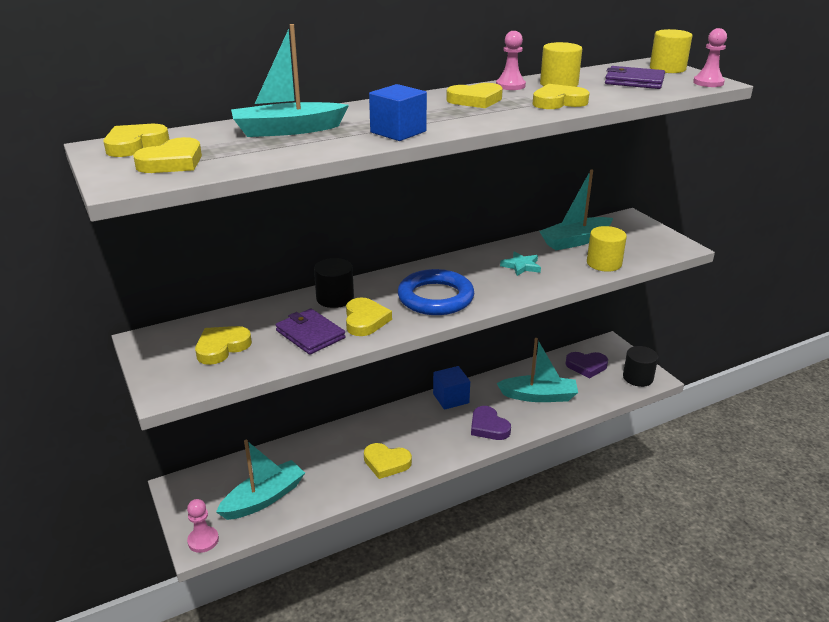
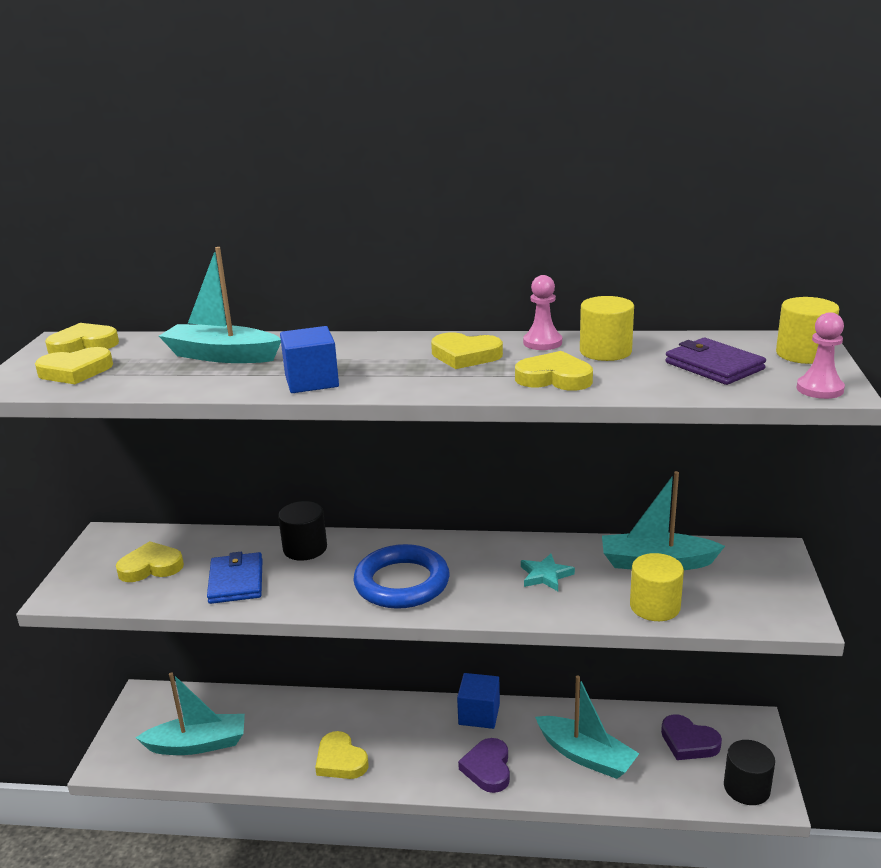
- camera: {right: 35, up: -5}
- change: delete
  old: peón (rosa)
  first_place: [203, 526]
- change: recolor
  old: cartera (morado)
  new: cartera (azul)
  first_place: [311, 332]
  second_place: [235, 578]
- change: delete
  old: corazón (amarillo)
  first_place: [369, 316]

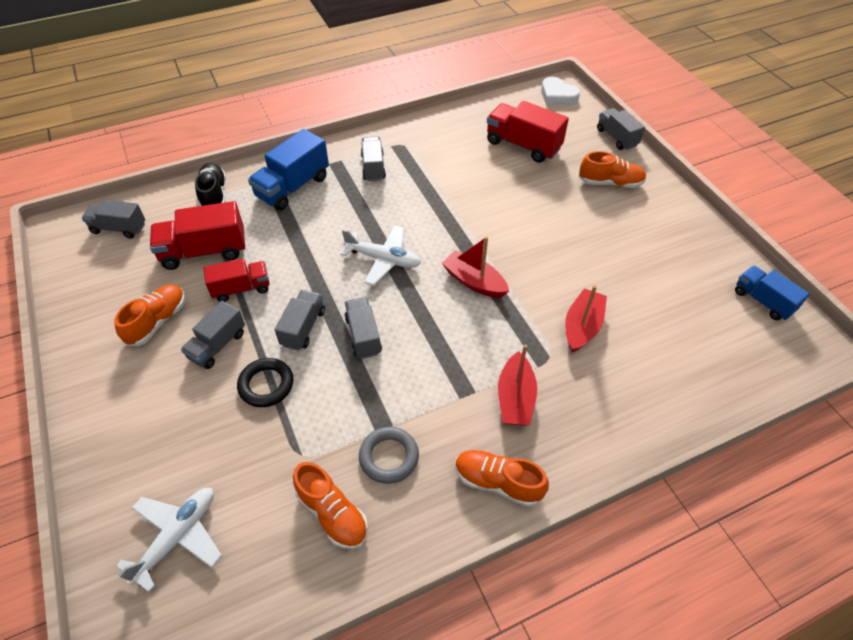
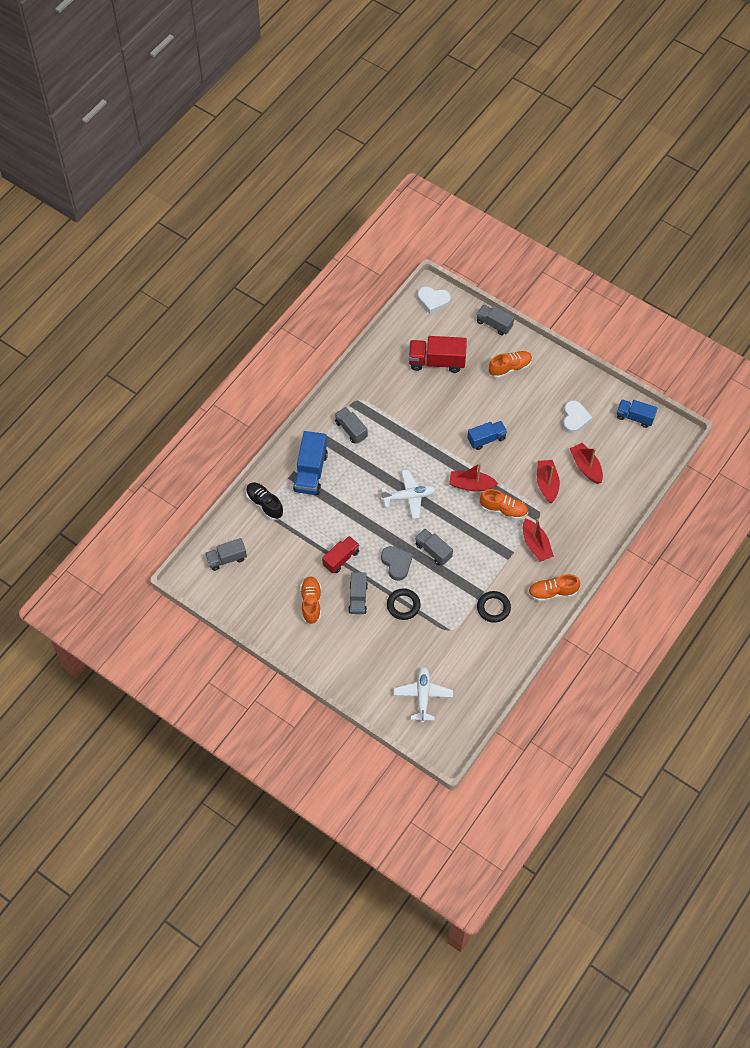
- camera: {right: -30, up: 10}
- change: delete
  old: camión (rojo)
  first_place: [197, 235]
- change: replace
  old: camión (gris)
  new: corazón (gris)
  first_place: [300, 320]
  second_place: [397, 563]
- change: move
  old: zapato (naranja)
  first_place: [330, 505]
  second_place: [504, 504]
- change: recolor
  old: anillo (gris)
  new: anillo (negro)
  first_place: [389, 455]
  second_place: [494, 607]
- change: insert
  new: camión (azul)
  second_place: [487, 435]
- change: insert
  new: corazón (blanco)
  second_place: [578, 417]
- change: insert
  new: barco (rojo)
  second_place: [586, 463]

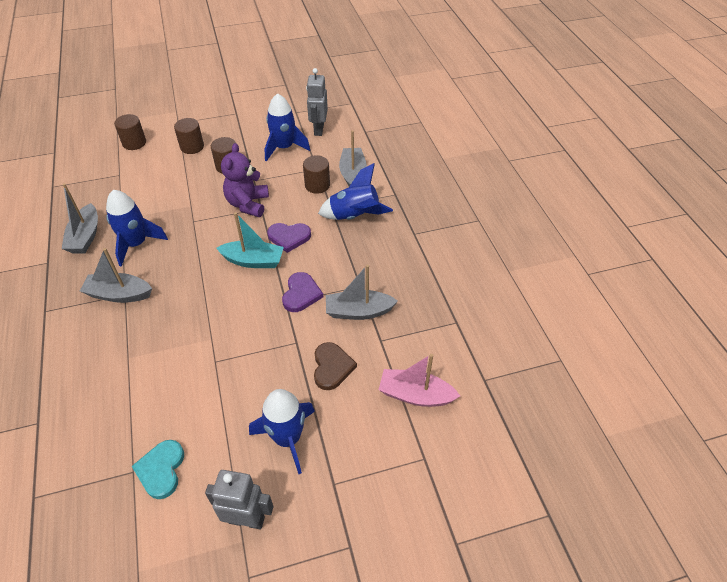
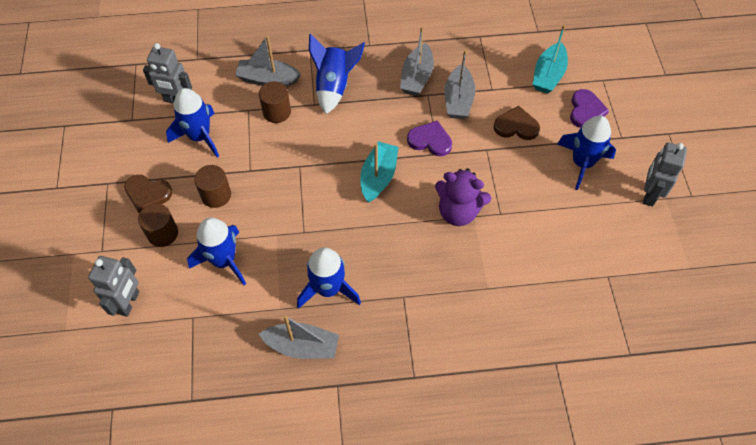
- camera: {right: -80, up: 10}
- change: move
  old: barco (gris)
  first_place: [116, 275]
  second_place: [417, 61]
- change: replace
  old: cilindro (marrón)
  new: robot (gris)
  first_place: [130, 132]
  second_place: [113, 286]
- change: delete
  old: corazón (turquesa)
  first_place: [158, 469]
- change: move
  old: osito (morado)
  first_place: [245, 180]
  second_place: [463, 197]
- change: move
  old: corazón (morado)
  first_place: [289, 238]
  second_place: [589, 108]
- change: recolor
  old: barco (rosa)
  new: barco (turquesa)
  first_place: [419, 380]
  second_place: [550, 59]
- change: insert
  new: corazón (marrón)
  second_place: [148, 194]
- change: insert
  new: cohete (azul)
  second_place: [216, 251]

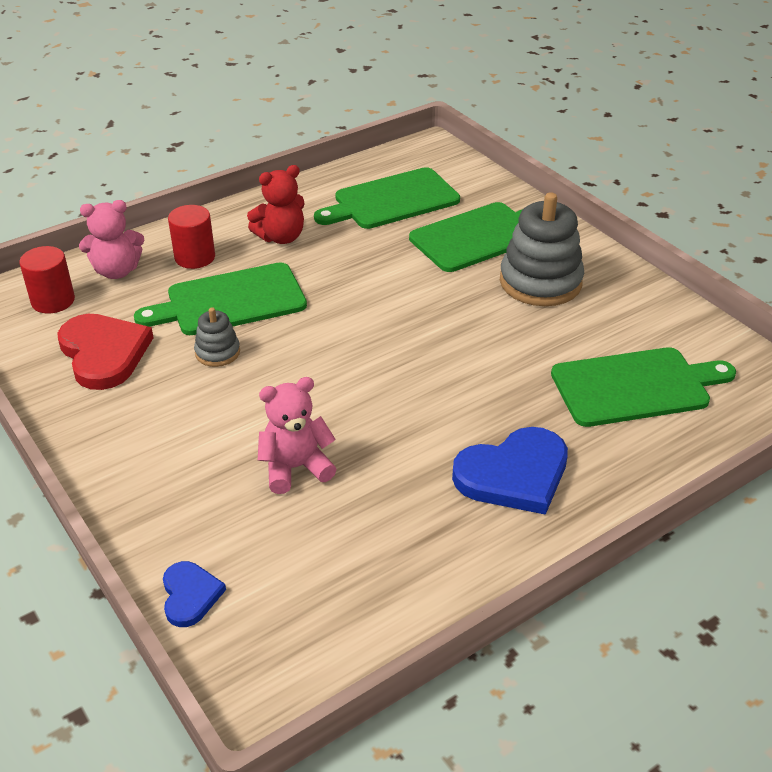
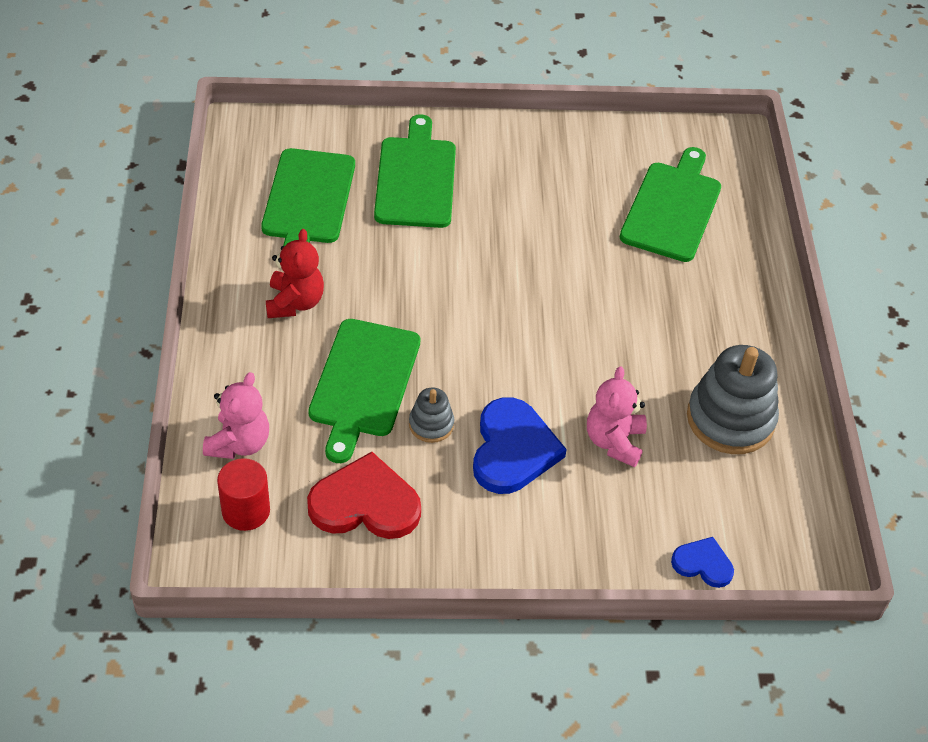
- camera: {right: -60, up: 10}
- change: delete
  old: cilindro (rojo)
  first_place: [191, 237]
- change: move
  old: corazón (azul)
  first_place: [510, 471]
  second_place: [520, 445]
- change: move
  old: juguete apilable (gris)
  first_place: [542, 249]
  second_place: [733, 399]

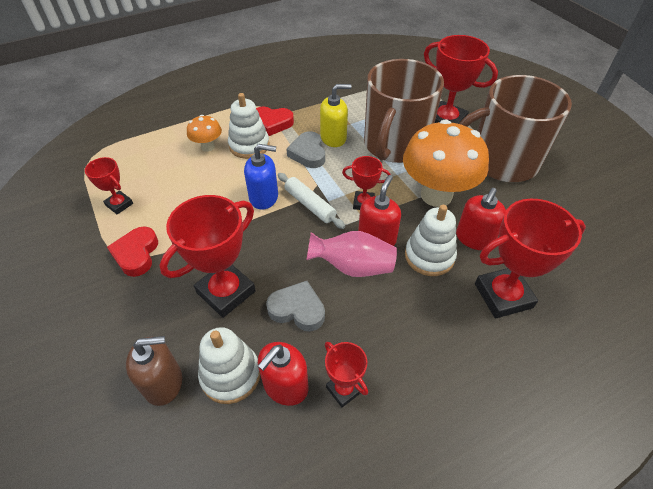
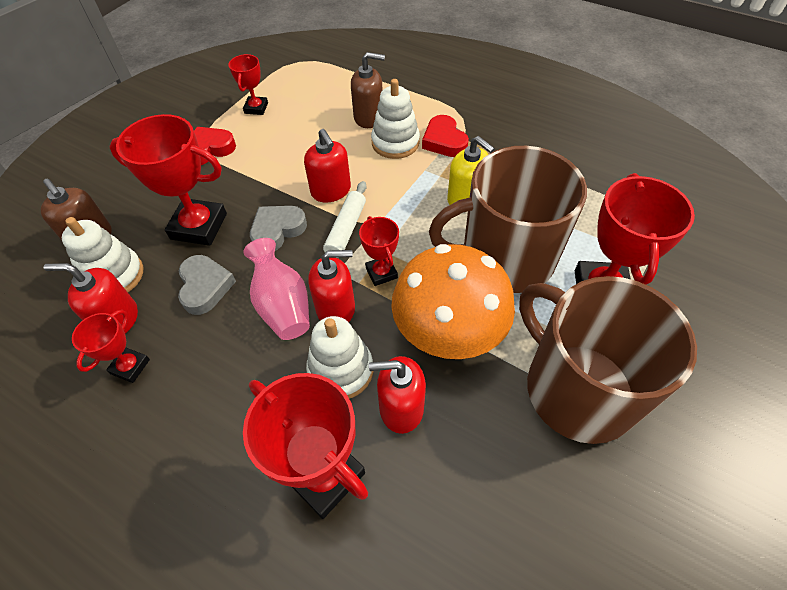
- camera: {right: 60, up: 5}
- change: replace
  old: seta (naranja)
  new: dispensador de jabón (marrón)
  first_place: [204, 133]
  second_place: [368, 90]
- change: recolor
  old: dispensador de jabón (azul)
  new: dispensador de jabón (rojo)
  first_place: [261, 177]
  second_place: [327, 165]
- change: move
  old: corazón (gris)
  first_place: [305, 149]
  second_place: [278, 228]

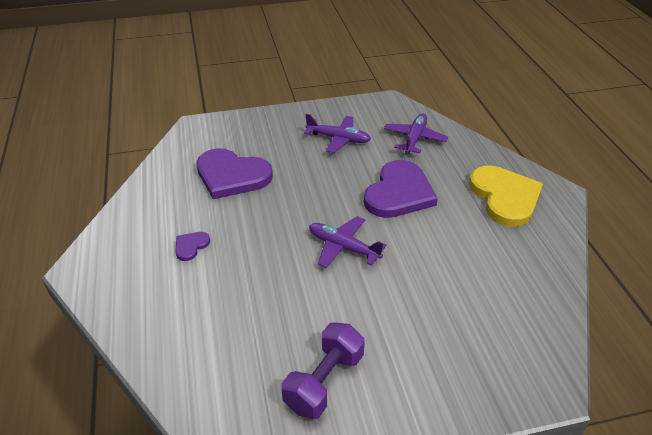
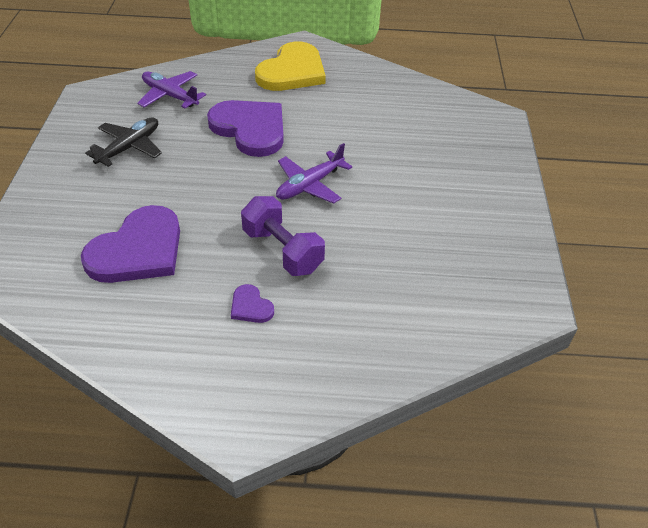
- camera: {right: -75, up: 5}
- change: move
  old: mancuerna (morado)
  first_place: [323, 370]
  second_place: [283, 236]
- change: recolor
  old: avión (morado)
  new: avión (negro)
  first_place: [337, 133]
  second_place: [123, 142]
- change: rotate
  old: corazón (amarillo)
  first_place: [506, 196]
  second_place: [290, 66]
  degrees: 120

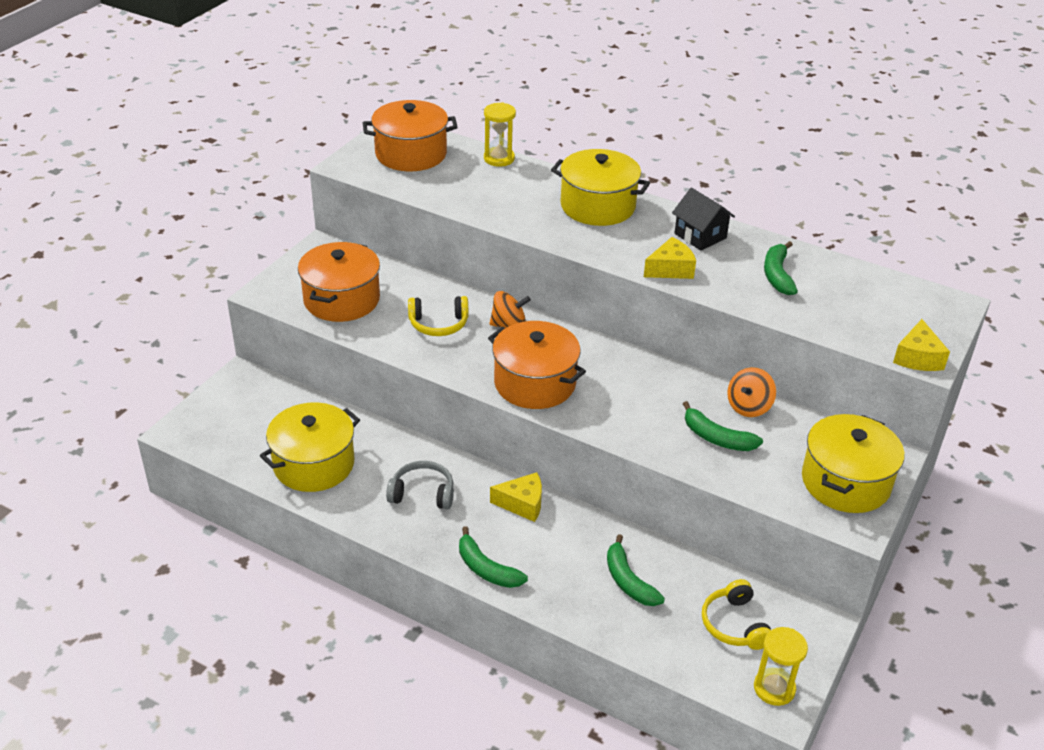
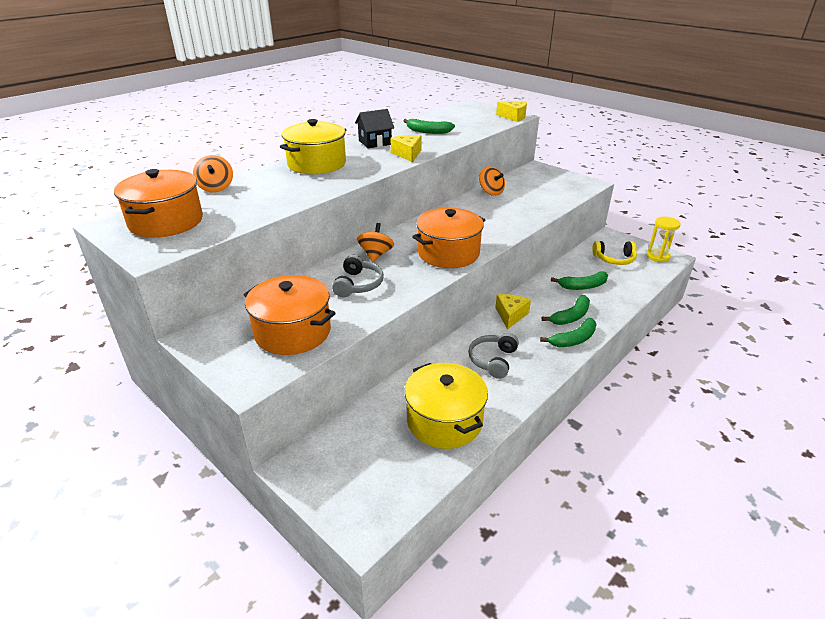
- camera: {right: -75, up: -5}
- change: recolor
  old: auriculares (amarillo)
  new: auriculares (gris)
  first_place: [438, 316]
  second_place: [358, 276]
- change: replace
  old: reloj de arena (amarillo)
  new: peonza (naranja)
  first_place: [500, 134]
  second_place: [213, 173]
- change: move
  old: plátano (verde)
  first_place: [723, 426]
  second_place: [566, 310]
- change: delete
  old: olla (amarillo)
  first_place: [853, 463]

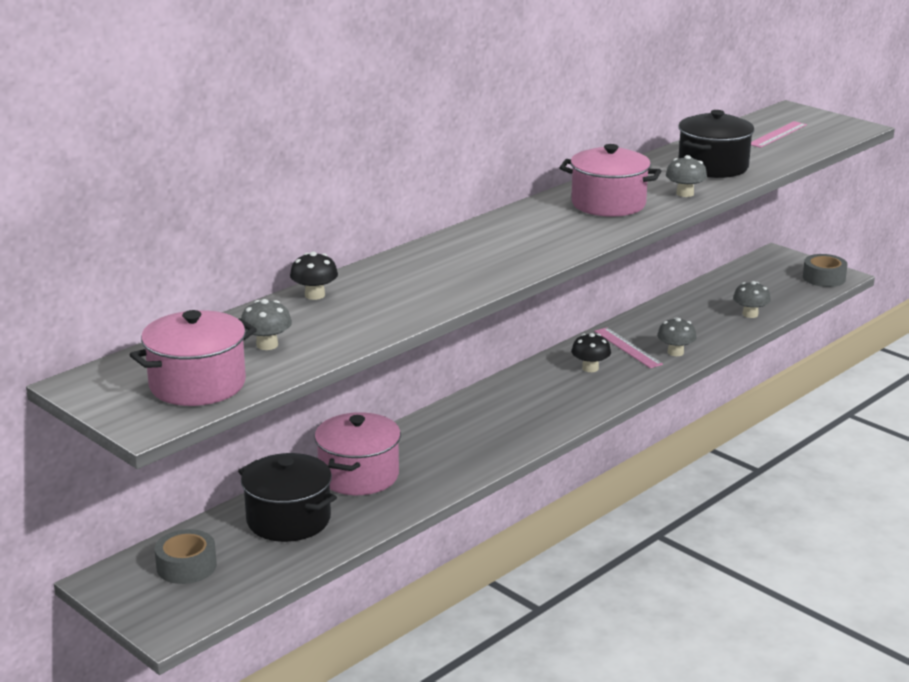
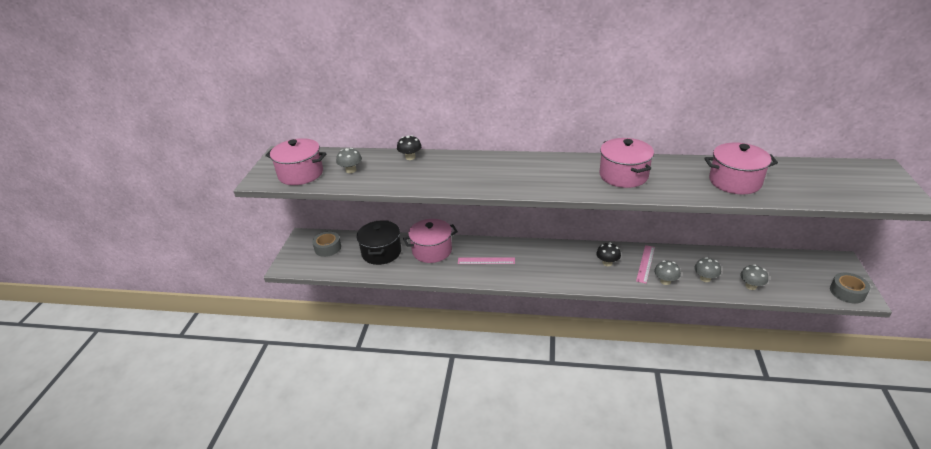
- camera: {right: 55, up: 10}
- change: move
  old: seta (gris)
  first_place: [686, 176]
  second_place: [707, 269]
- change: recolor
  old: olla (negro)
  new: olla (rosa)
  first_place: [716, 144]
  second_place: [741, 168]
- change: move
  old: regla (rosa)
  first_place: [779, 134]
  second_place: [486, 261]

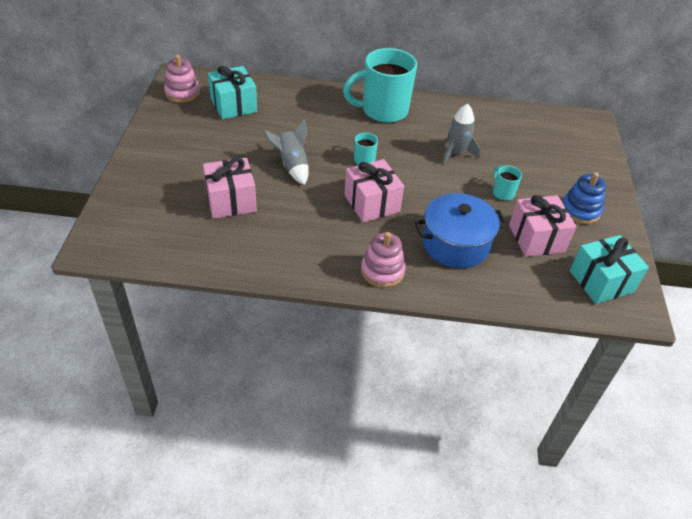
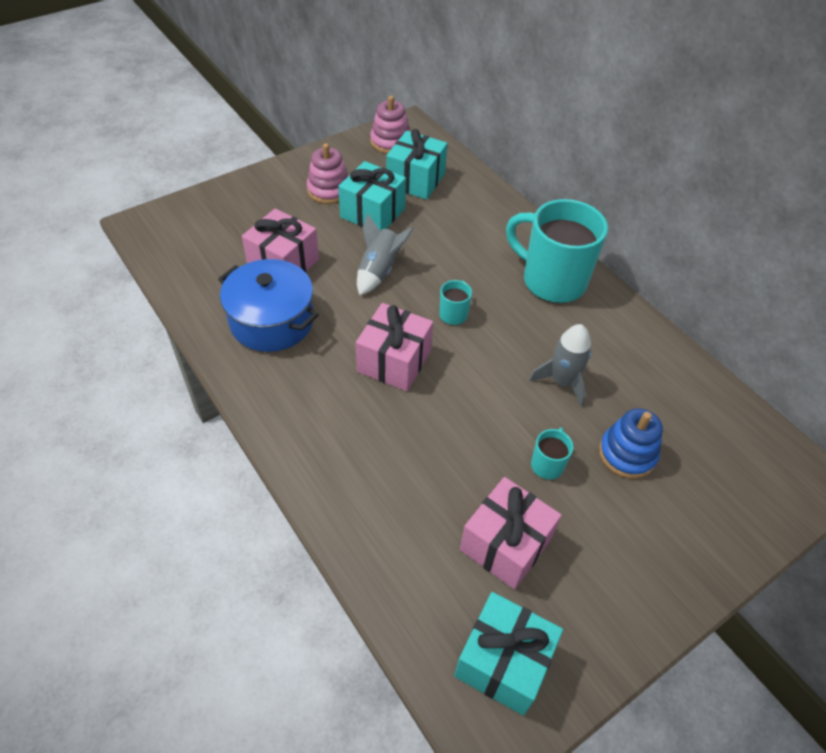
- camera: {right: 50, up: 5}
- change: move
  old: juguete apilable (rosa)
  first_place: [383, 260]
  second_place: [327, 173]
- change: move
  old: olla (azul)
  first_place: [460, 230]
  second_place: [268, 305]
- change: move
  old: juguete apilable (azul)
  first_place: [584, 198]
  second_place: [631, 443]
- change: insert
  new: regalo (turquesa)
  second_place: [372, 196]

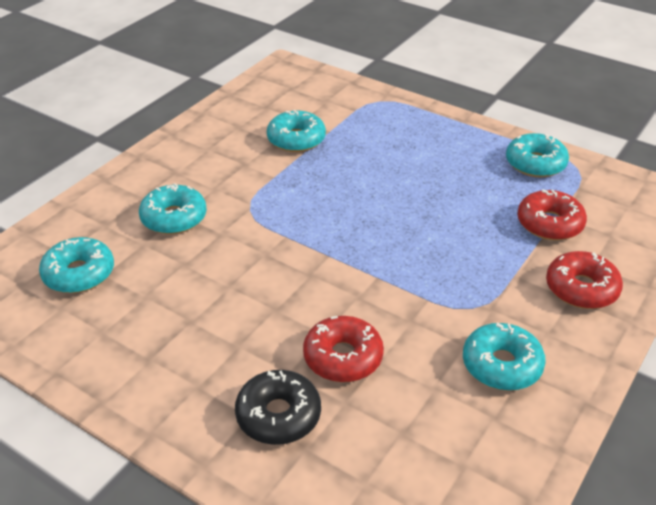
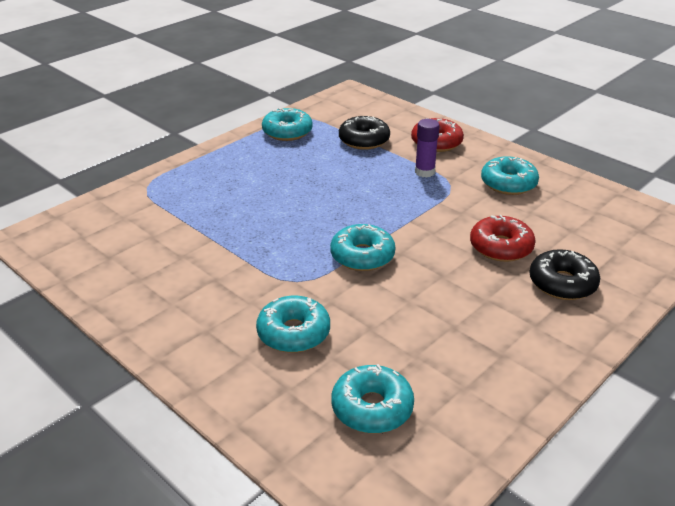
- camera: {right: -80, up: -5}
- change: move
  old: rosquilla (turquesa)
  first_place: [296, 131]
  second_place: [363, 247]
- change: recolor
  old: rosquilla (rojo)
  new: rosquilla (negro)
  first_place: [552, 214]
  second_place: [364, 133]
- change: insert
  new: barra de pegamento (morado)
  second_place: [427, 148]

